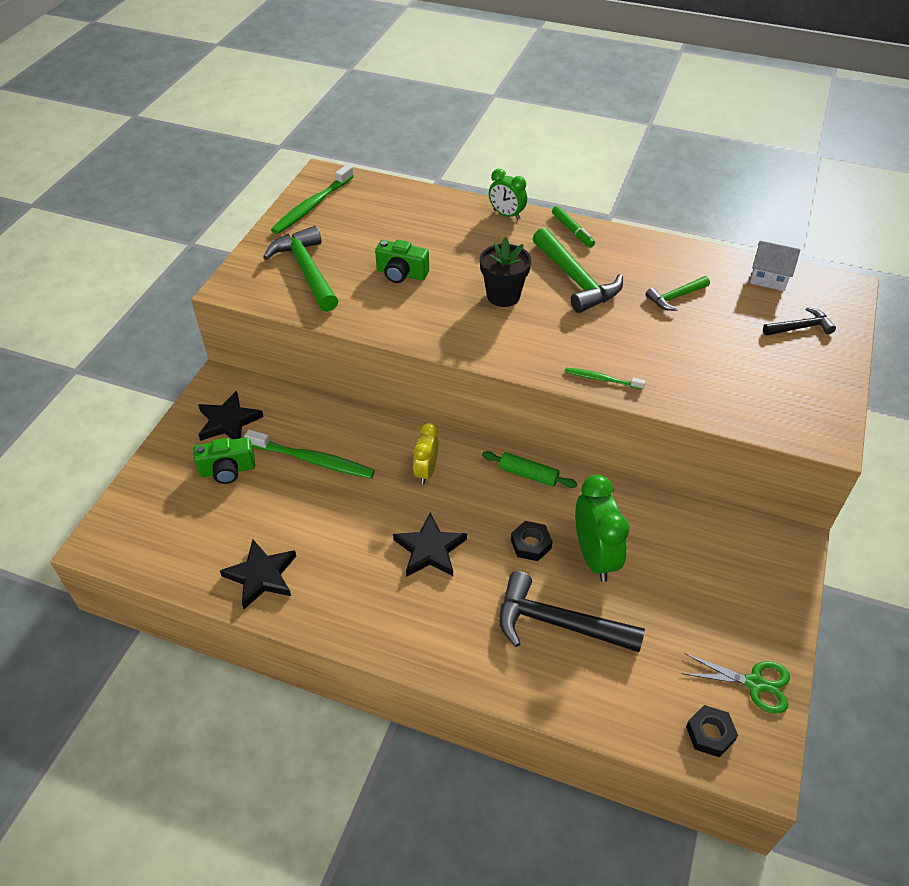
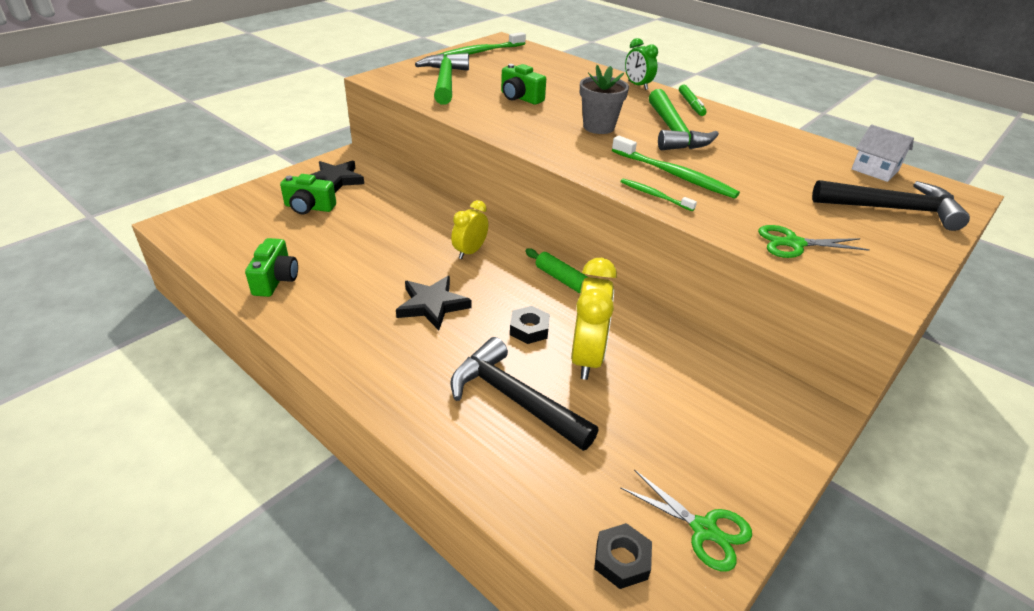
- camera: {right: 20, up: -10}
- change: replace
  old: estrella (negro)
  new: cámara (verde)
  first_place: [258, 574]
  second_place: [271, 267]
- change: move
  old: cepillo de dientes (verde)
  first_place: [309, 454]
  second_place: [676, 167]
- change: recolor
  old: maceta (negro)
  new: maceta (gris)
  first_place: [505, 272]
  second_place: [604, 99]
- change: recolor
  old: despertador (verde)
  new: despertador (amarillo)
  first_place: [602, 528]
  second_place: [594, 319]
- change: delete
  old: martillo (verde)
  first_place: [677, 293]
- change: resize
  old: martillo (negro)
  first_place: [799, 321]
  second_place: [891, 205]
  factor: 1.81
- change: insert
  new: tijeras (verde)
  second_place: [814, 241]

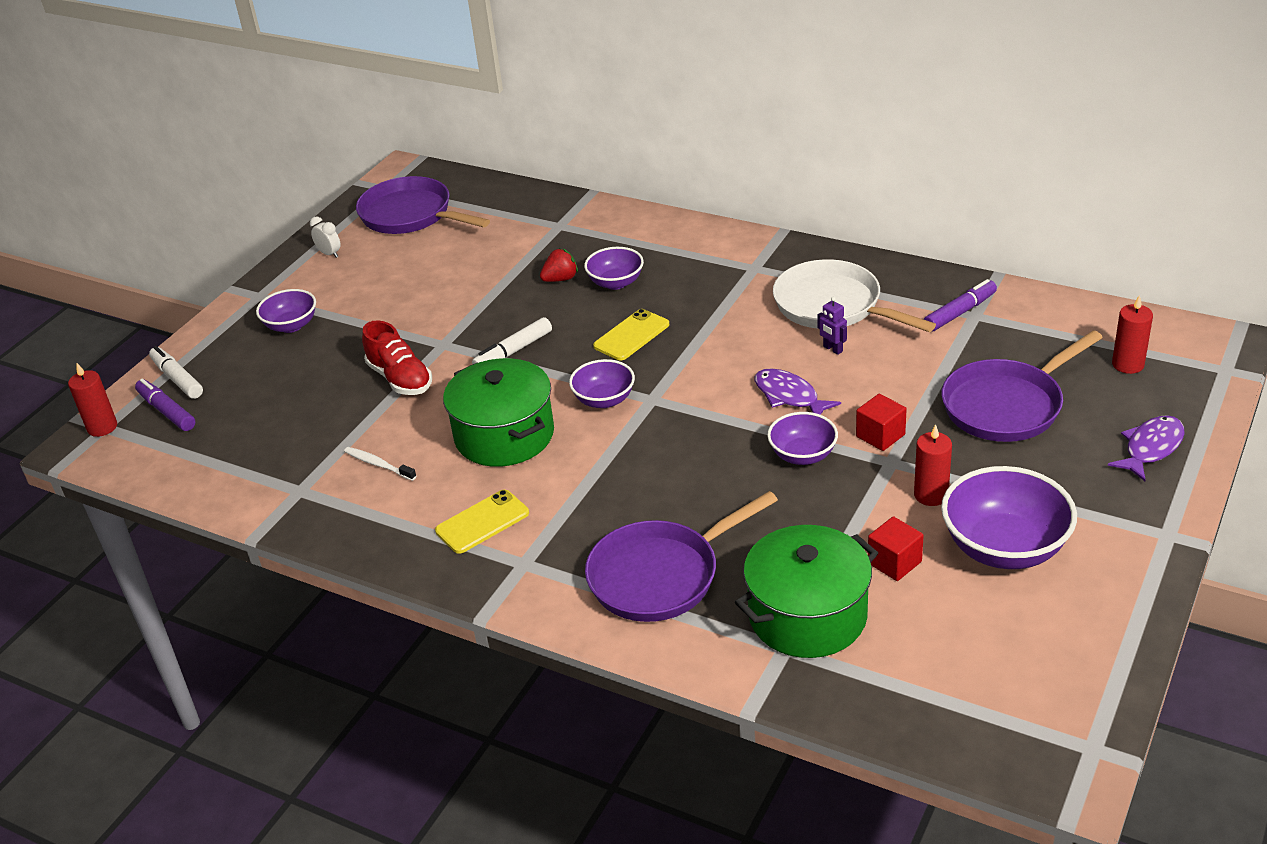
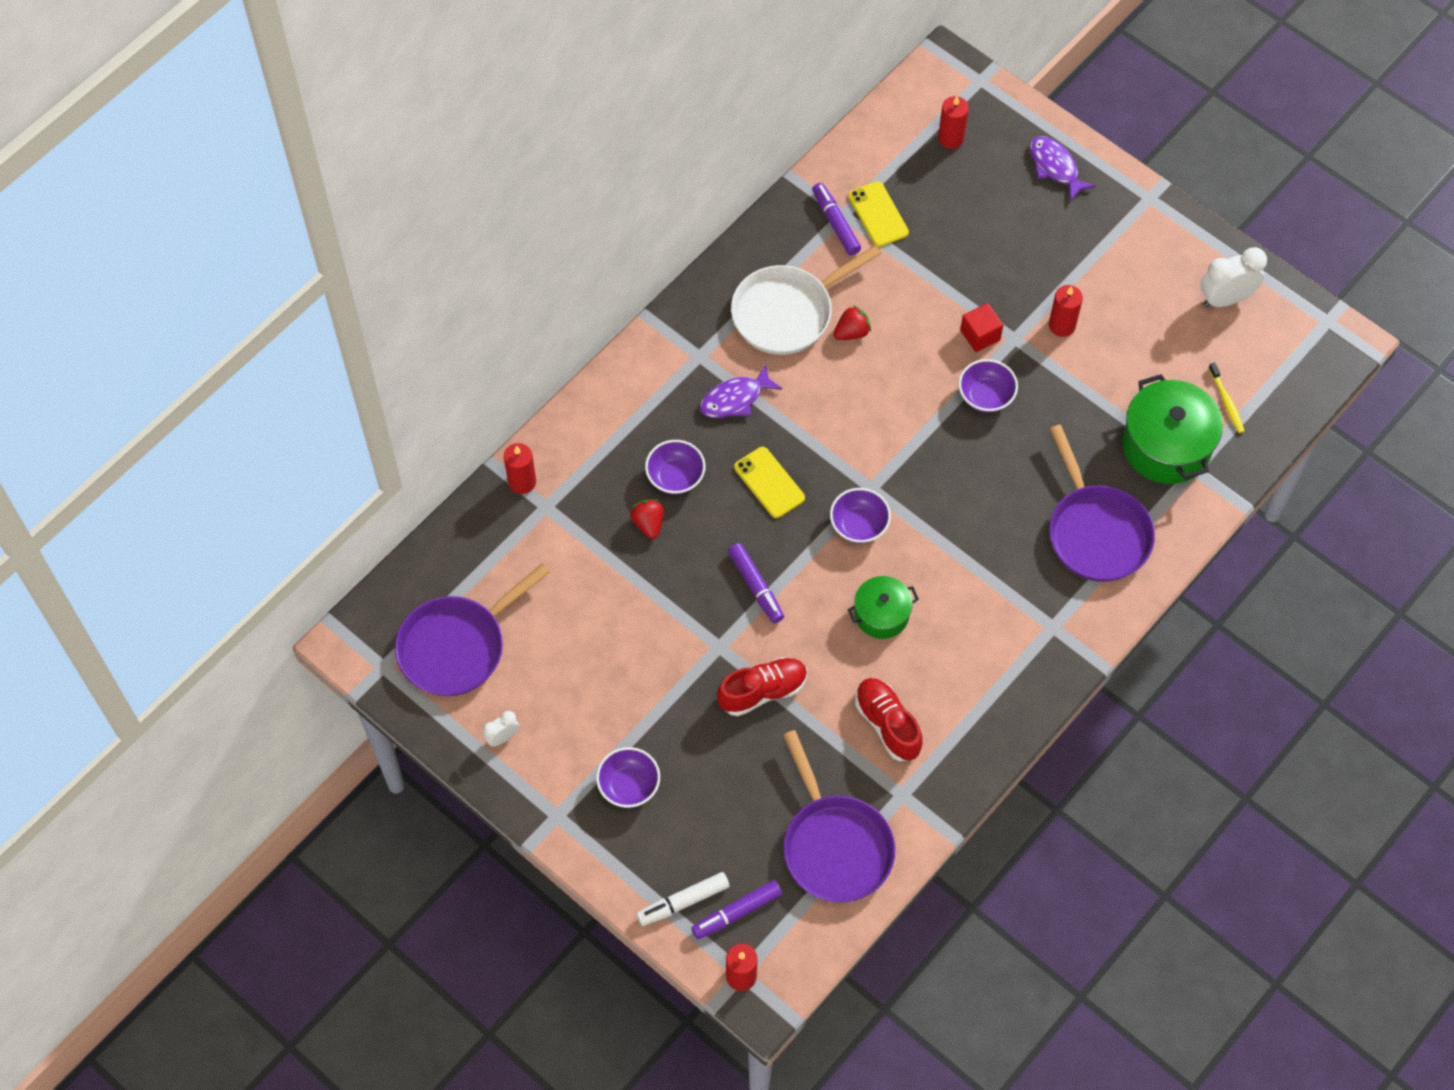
- camera: {right: -80, up: 25}
- change: replace
  old: cepillo de dientes (blanco)
  new: zapato (rojo)
  first_place: [380, 464]
  second_place: [889, 719]
- change: move
  old: móvil (amarillo)
  first_place: [482, 522]
  second_place: [878, 214]
- change: resize
  old: olla (verde)
  first_place: [498, 412]
  second_place: [883, 607]
  factor: 0.59
- change: recolor
  old: rotulador (blanco)
  new: rotulador (morado)
  first_place: [512, 340]
  second_place: [756, 583]
- change: move
  old: pez (morado)
  first_place: [798, 392]
  second_place: [741, 391]
- change: replace
  old: robot (morado)
  new: fresa (rojo)
  first_place: [832, 326]
  second_place: [852, 322]
- change: delete
  old: cubo (rojo)
  first_place: [896, 548]
- change: delete
  old: cuenco (morado)
  first_place: [1009, 517]
- change: move
  old: sartén (morado)
  first_place: [1022, 386]
  second_place: [839, 816]
- change: insert
  new: vela (rojo)
  second_place: [520, 468]
- change: insert
  new: despertador (blanco)
  second_place: [1233, 277]
- change: insert
  new: cepillo de dientes (amarillo)
  second_place: [1227, 397]

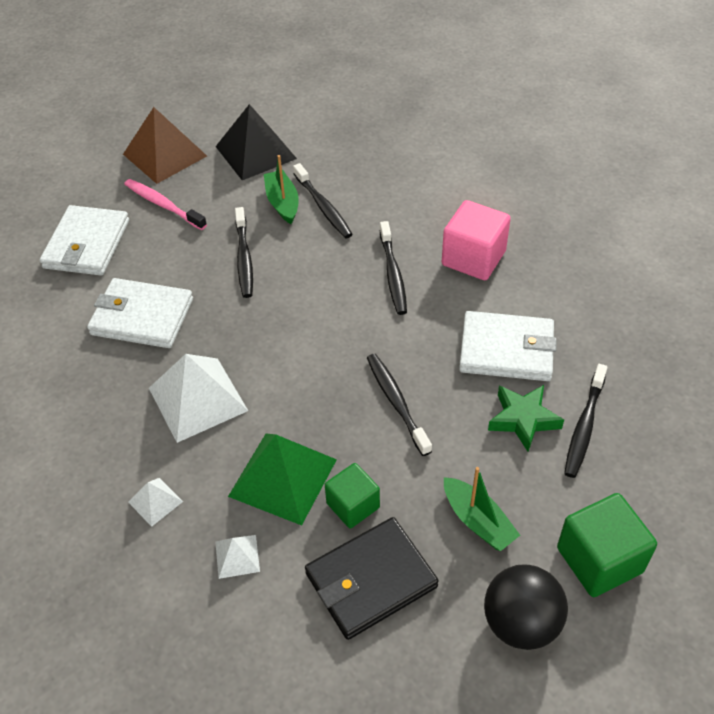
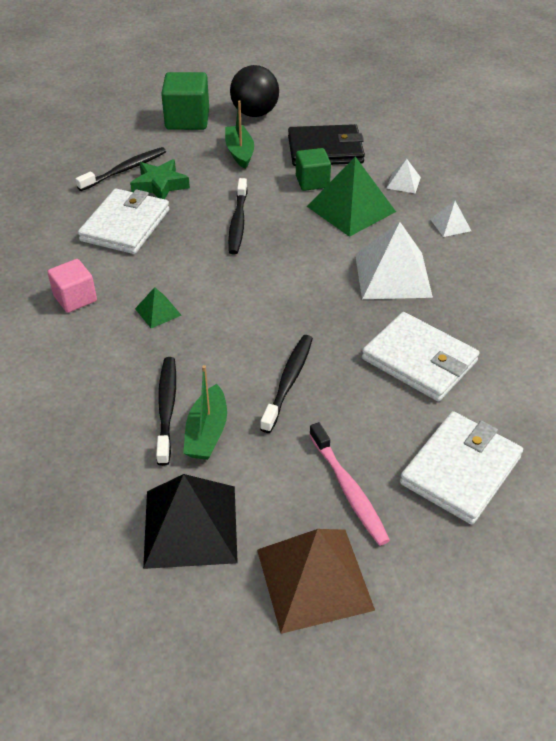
- camera: {right: -155, up: -5}
- change: replace
  old: cepillo de dientes (negro)
  new: pirámide (verde)
  first_place: [393, 268]
  second_place: [158, 307]
- change: resize
  old: cubo (rosa)
  first_place: [476, 240]
  second_place: [72, 286]
  factor: 0.65
- change: rotate
  old: cartera (blanco)
  first_place: [508, 346]
  second_place: [124, 221]
  degrees: 75

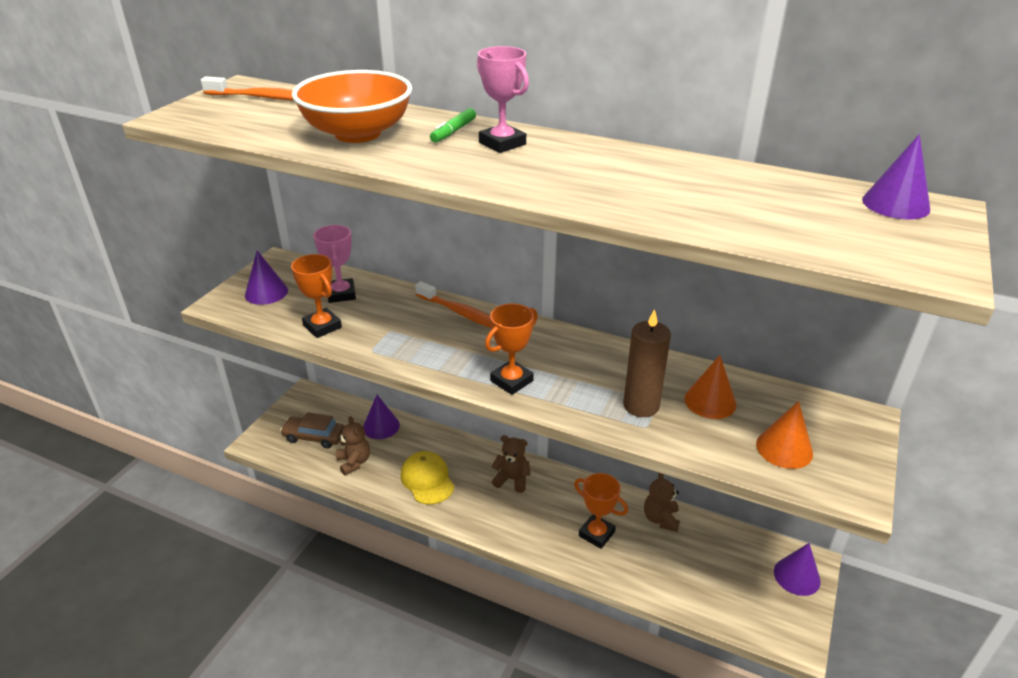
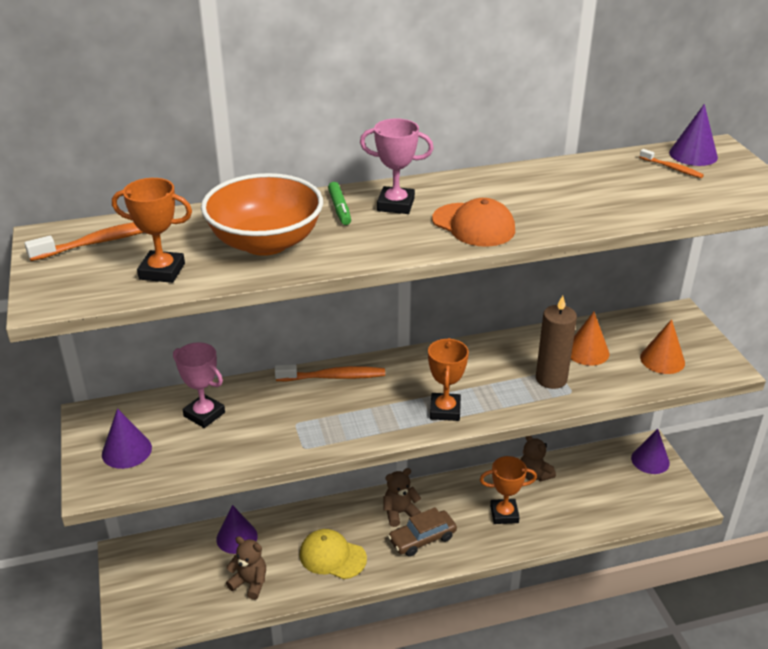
- camera: {right: -40, up: 0}
- change: move
  old: coche (marrón)
  first_place: [312, 430]
  second_place: [422, 532]
- change: move
  old: trofeo (naranja)
  first_place: [316, 296]
  second_place: [152, 230]
- change: insert
  new: gorra (naranja)
  second_place: [473, 222]
- change: insert
  new: cepillo de dientes (naranja)
  second_place: [672, 163]

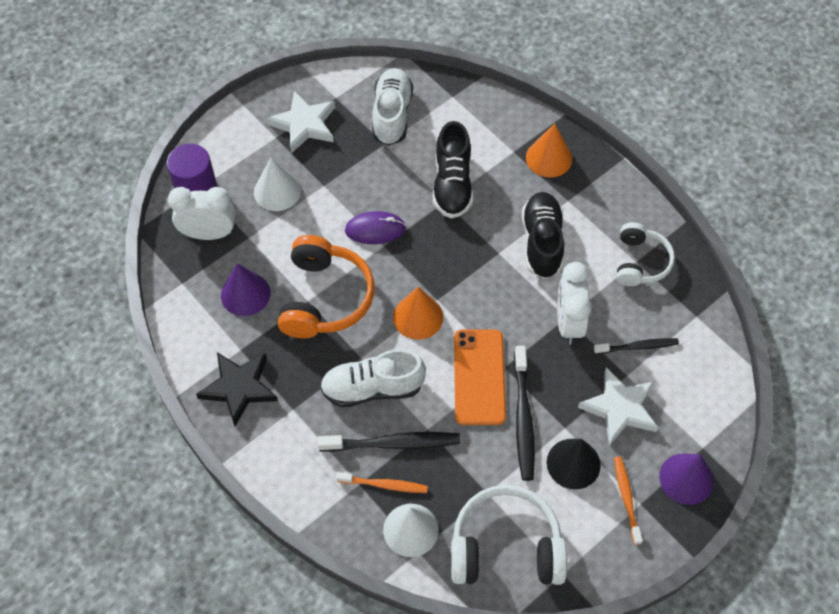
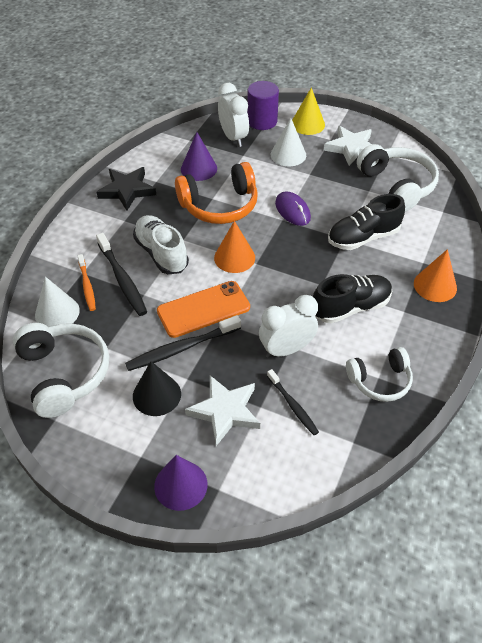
- camera: {right: 65, up: -10}
- change: replace
  old: zapato (blanco)
  new: auriculares (blanco)
  first_place: [392, 107]
  second_place: [398, 178]
- change: delete
  old: cepillo de dientes (naranja)
  first_place: [628, 500]
- change: insert
  new: cono (amarillo)
  second_place: [308, 111]

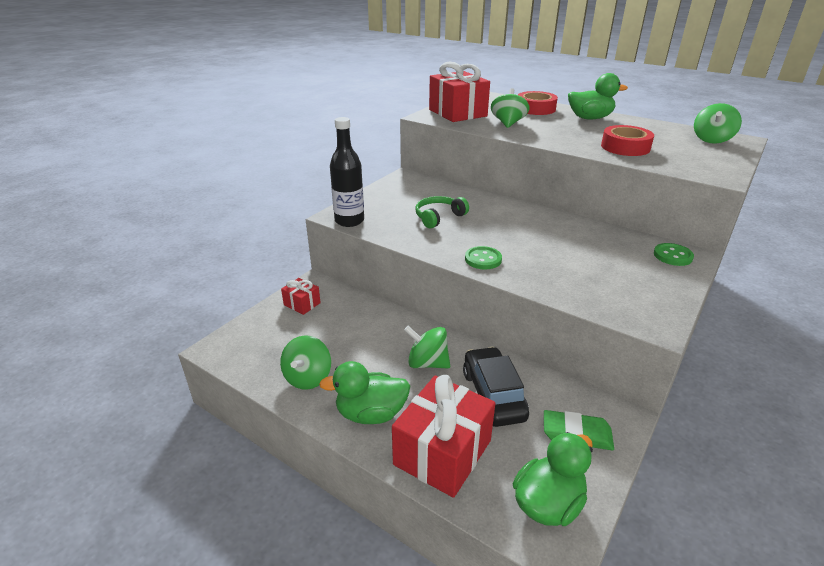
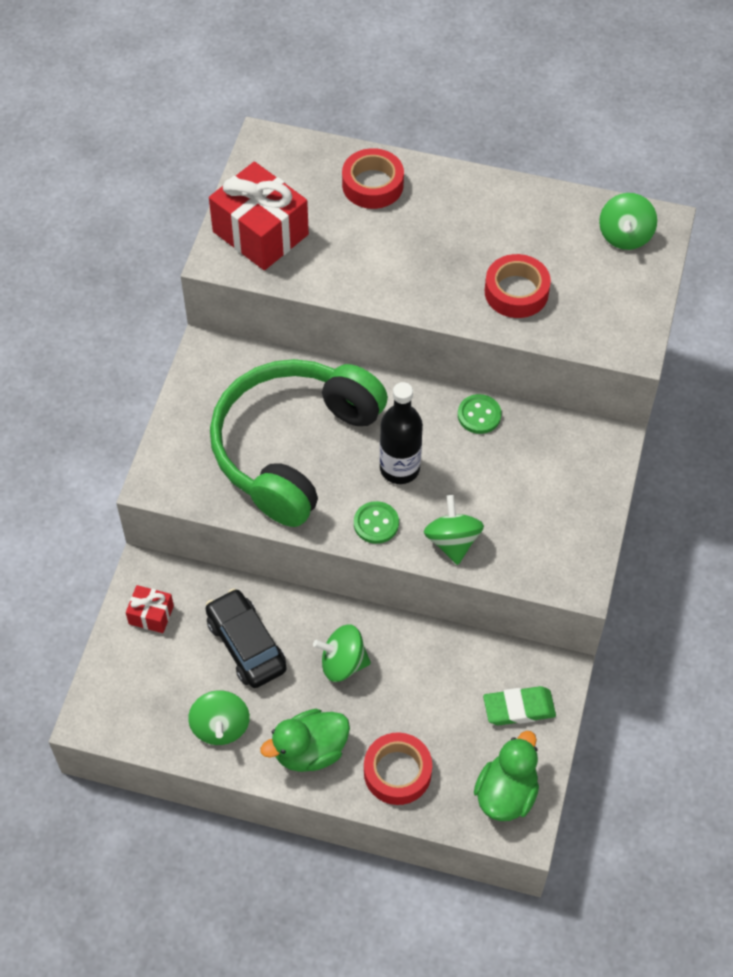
- camera: {right: -20, up: 25}
- change: move
  old: botella (negro)
  first_place: [347, 172]
  second_place: [401, 433]
- change: replace
  old: regalo (rojo)
  new: cinta adhesiva (rojo)
  first_place: [443, 436]
  second_place: [398, 768]
- change: resize
  old: auriculares (verde)
  first_place: [442, 212]
  second_place: [299, 443]
  factor: 2.48
- change: move
  old: coche (negro)
  first_place: [496, 387]
  second_place: [246, 638]
- change: move
  old: peonza (verde)
  first_place: [510, 108]
  second_place: [454, 530]
- change: delete
  old: pato (verde)
  first_place: [598, 96]
- change: move
  old: botón (verde)
  first_place: [674, 254]
  second_place: [479, 414]

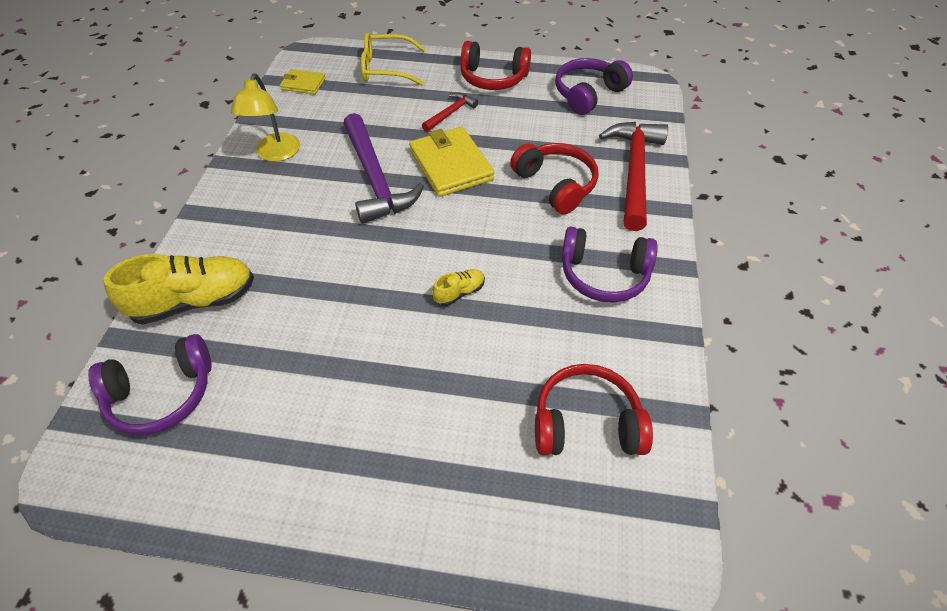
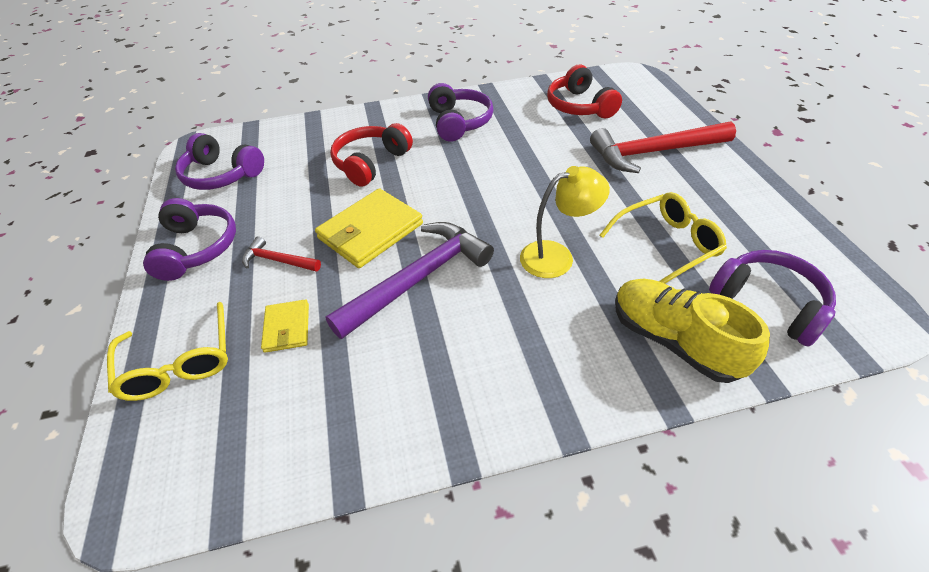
- camera: {right: -110, up: -5}
- change: move
  old: lámpara (amarillo)
  first_place: [265, 117]
  second_place: [565, 222]
- change: move
  old: cartera (amarillo)
  first_place: [303, 81]
  second_place: [285, 326]
- change: delete
  old: zapato (amarillo)
  first_place: [458, 287]
- change: recolor
  old: auriculares (rojo)
  new: auriculares (morado)
  first_place: [495, 65]
  second_place: [189, 239]
- change: move
  old: martillo (rojo)
  first_place: [633, 176]
  second_place: [663, 147]
- change: insert
  new: gafas (amarillo)
  second_place: [663, 237]

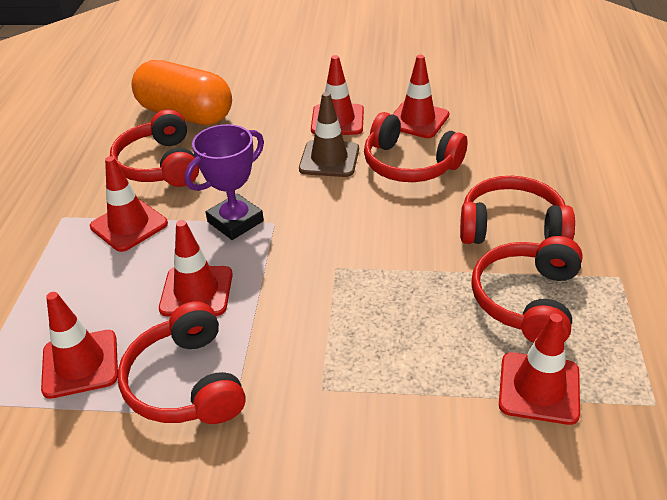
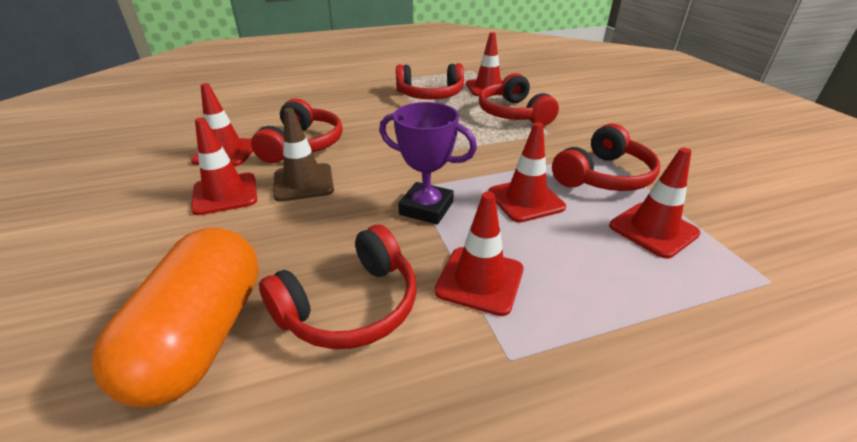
- camera: {right: -115, up: -5}
- change: move
  old: auriculares (rojo)
  first_place: [517, 210]
  second_place: [519, 99]

